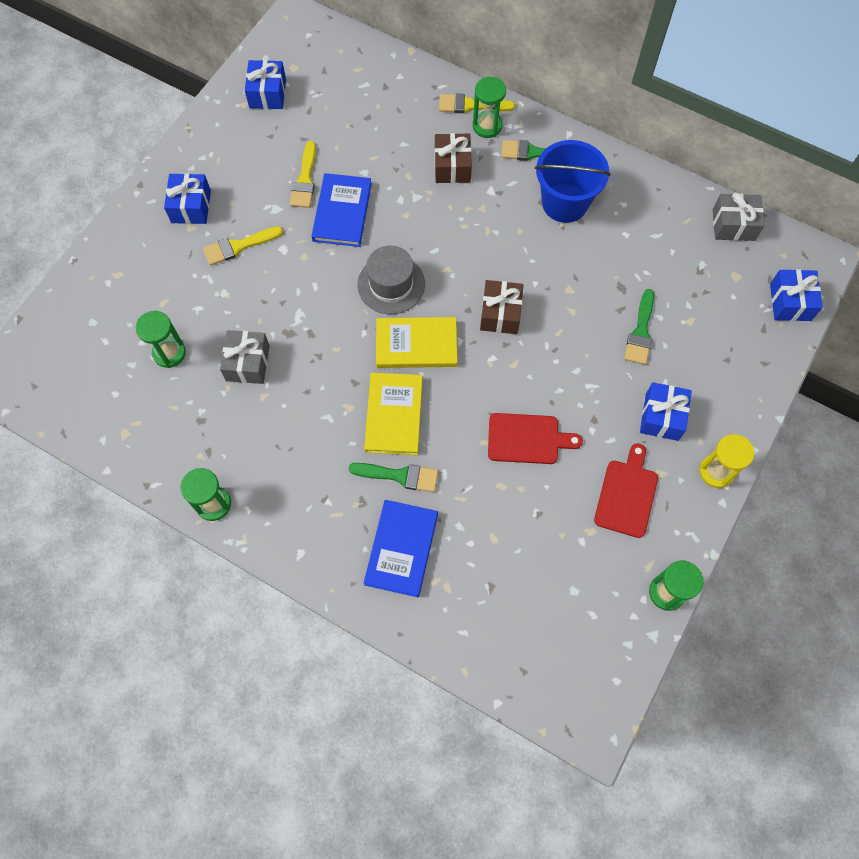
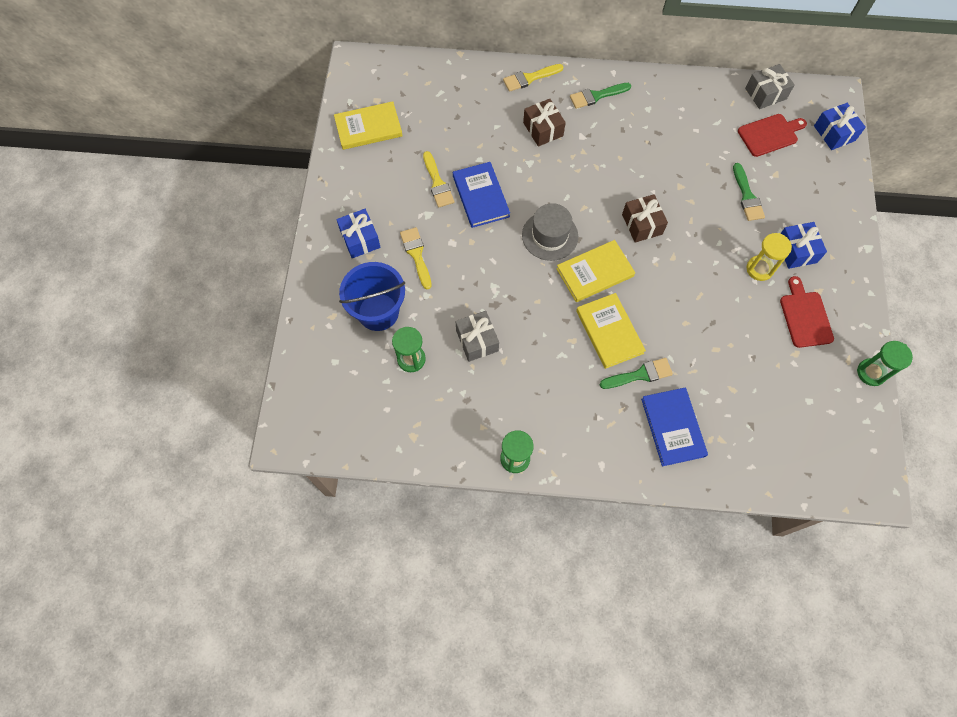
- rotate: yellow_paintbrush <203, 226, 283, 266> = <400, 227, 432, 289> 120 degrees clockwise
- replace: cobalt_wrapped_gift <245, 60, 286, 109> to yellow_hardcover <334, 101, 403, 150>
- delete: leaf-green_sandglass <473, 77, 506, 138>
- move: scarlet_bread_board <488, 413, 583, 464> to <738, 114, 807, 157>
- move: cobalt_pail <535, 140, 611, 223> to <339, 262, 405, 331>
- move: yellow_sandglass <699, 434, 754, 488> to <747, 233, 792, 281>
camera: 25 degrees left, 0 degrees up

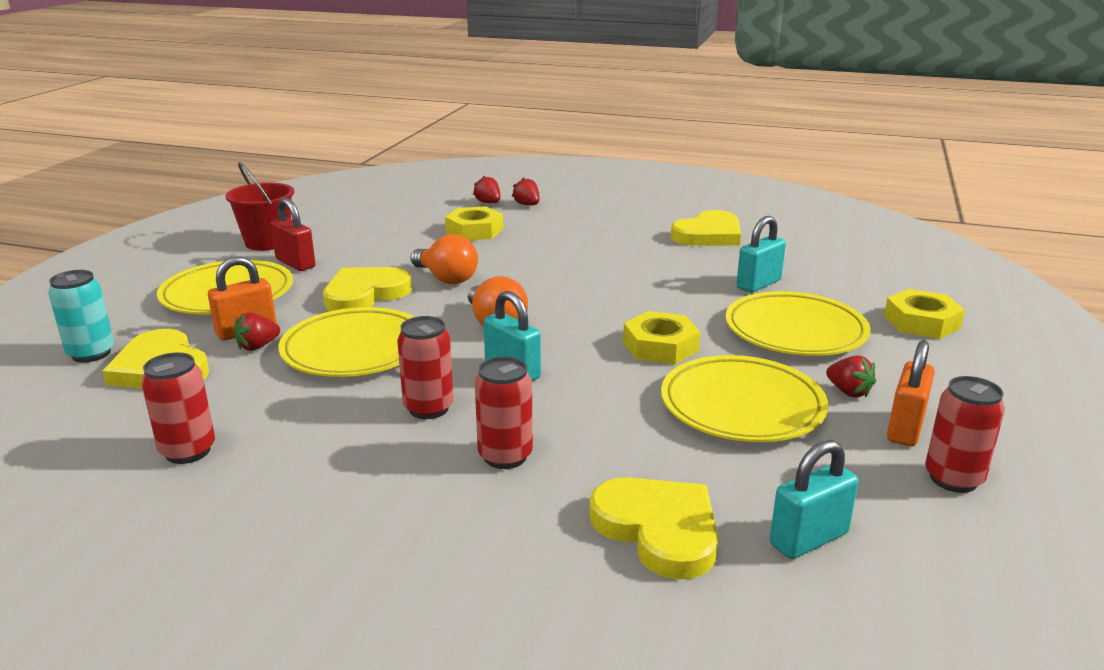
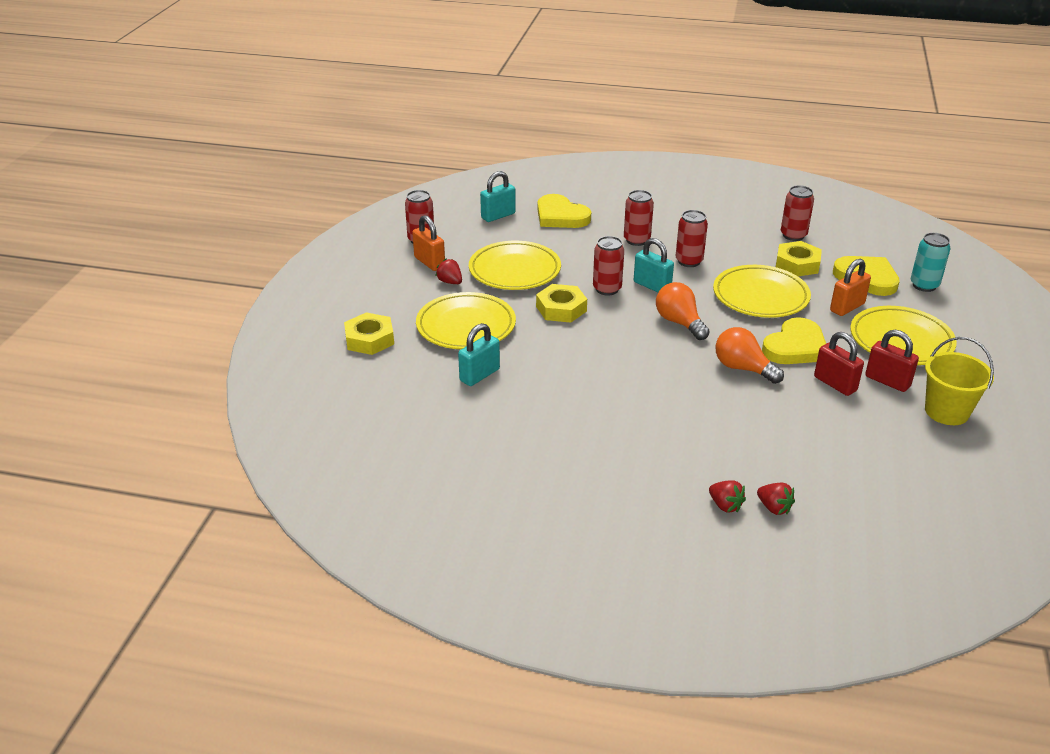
- recolor: scarlet_pail <225, 162, 294, 251> to yellow_pail <925, 337, 994, 425>
- delete: scarlet_strawberry <234, 312, 280, 351>
- move: yellow_hex_nut <445, 206, 503, 240> to <776, 241, 822, 276>
- delete: yellow_heart <671, 210, 741, 246>
- rotate: orange_padlock <887, 340, 935, 446> = <412, 215, 445, 271> 60 degrees counterclockwise
- insert: scarlet_soda_can <593, 236, 624, 295>
- insert: scarlet_padlock <814, 332, 864, 396>
camera: 175 degrees right, 10 degrees up

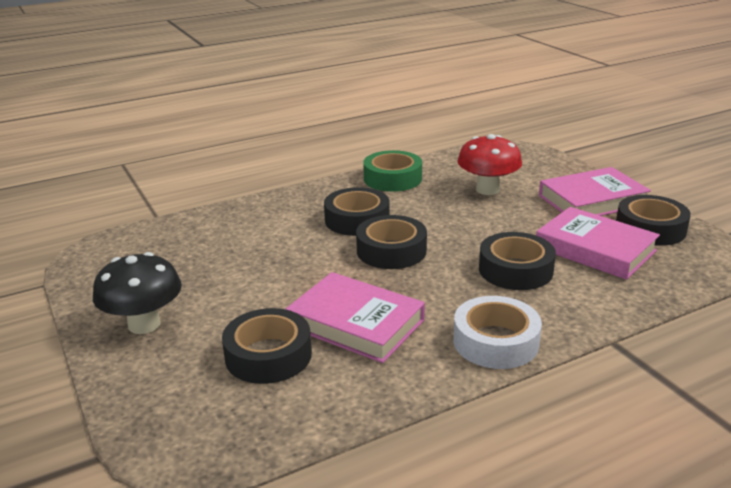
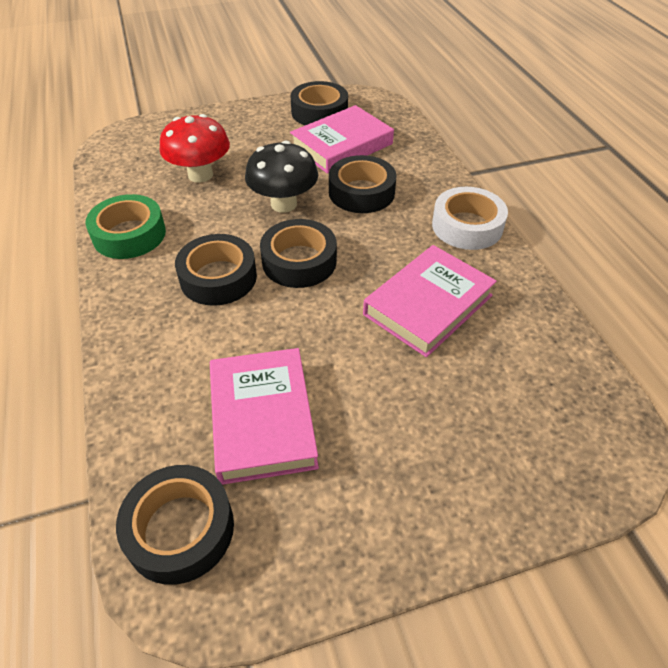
- move: ebony_mushroom <93, 252, 182, 334> to <245, 140, 318, 213>
- move: ebony_roll_of_tape <222, 308, 312, 384> to <116, 465, 234, 585>
- move: rosy_hardcover <539, 167, 651, 216> to <210, 348, 319, 485>
camera: 80 degrees left, 20 degrees up

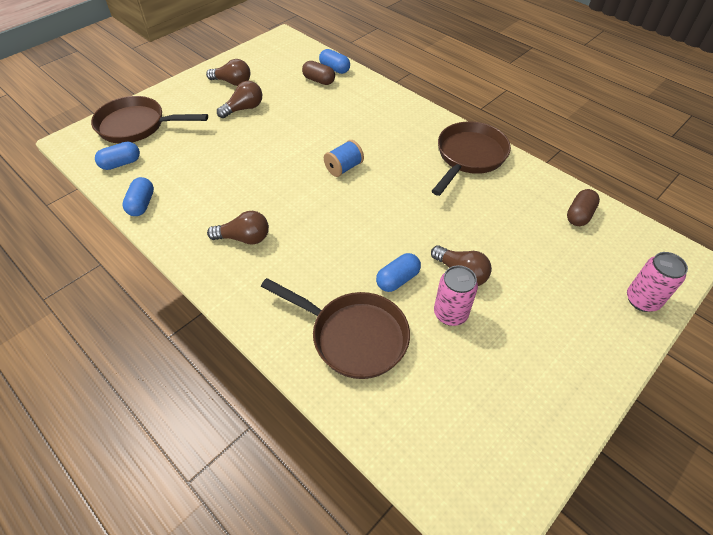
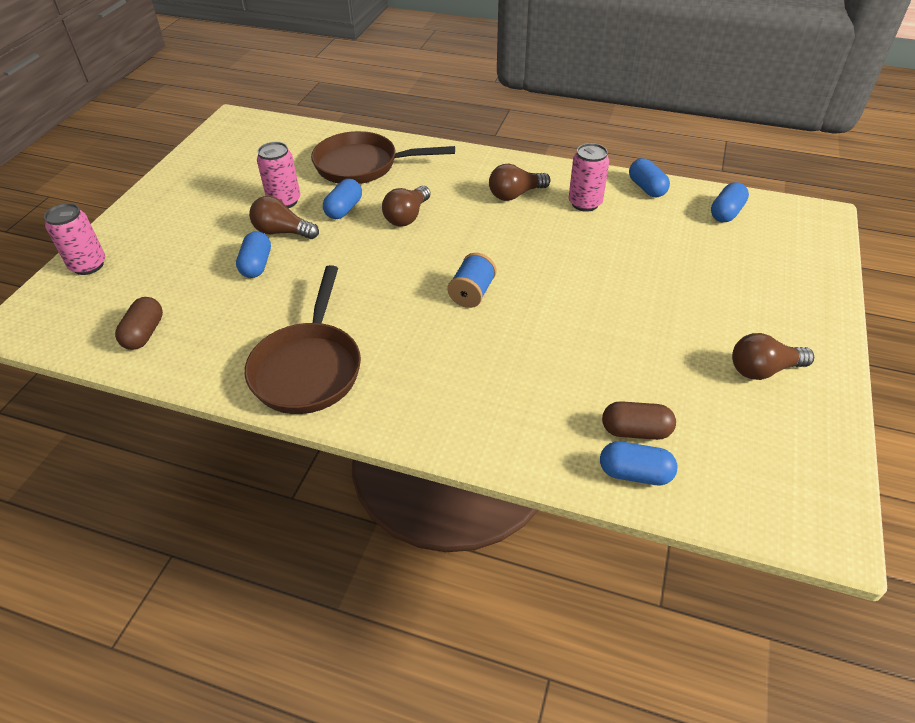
- delete: dark_brown_skillet <91, 96, 208, 144>
- move: dark_brown_light_bulb <217, 81, 262, 118> to <382, 186, 431, 226>
- insert: cobalt_capsule <236, 231, 271, 278>
- insert: rosy_soda_can <569, 143, 609, 212>
camera: 155 degrees right, 5 degrees down

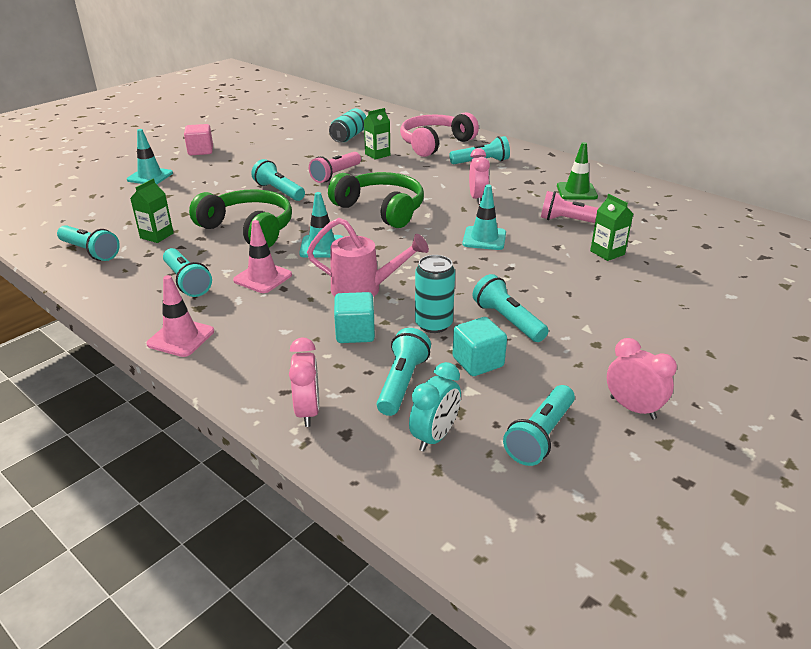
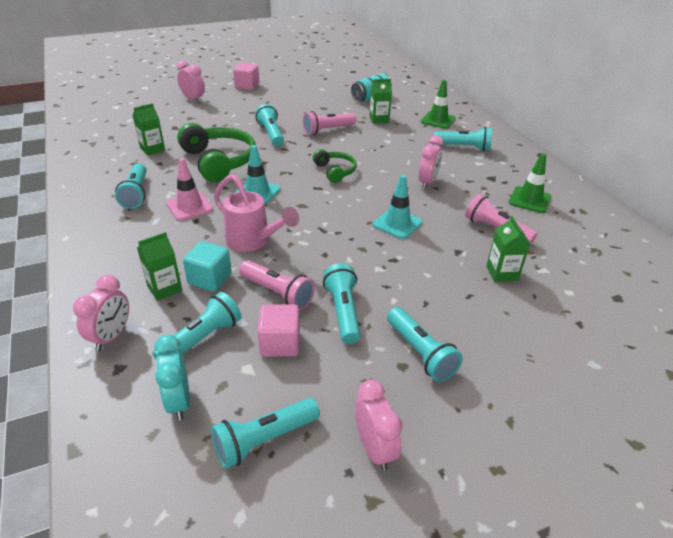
- move: aqua_pocket_torch <57, 225, 120, 261> to <387, 307, 463, 382>
- replace: aqua_traffic_cone <127, 129, 173, 184> to rosy_clock <177, 61, 205, 102>
- delete: rosy_traffic_cone <146, 275, 214, 357>
- resize: leaf-green_over-ear_headphones <328, 172, 424, 228> = <313, 149, 357, 183> x0.55
- replace: rosy_over-ear_headphones <400, 112, 479, 157> to leaf-green_traffic_cone <421, 80, 456, 129>
- rotate: aqua_clock <409, 362, 461, 452> = <155, 334, 190, 420> 105 degrees clockwise
- replace: aqua_soda_can <415, 255, 455, 333> to rosy_pocket_torch <239, 260, 315, 310>
- recolor: aqua_solid_cube <453, 317, 507, 376> to rosy_solid_cube <257, 304, 300, 356>
- insert: leaf-green_milk_carton <137, 232, 182, 301>
camera: 25 degrees right, 5 degrees up

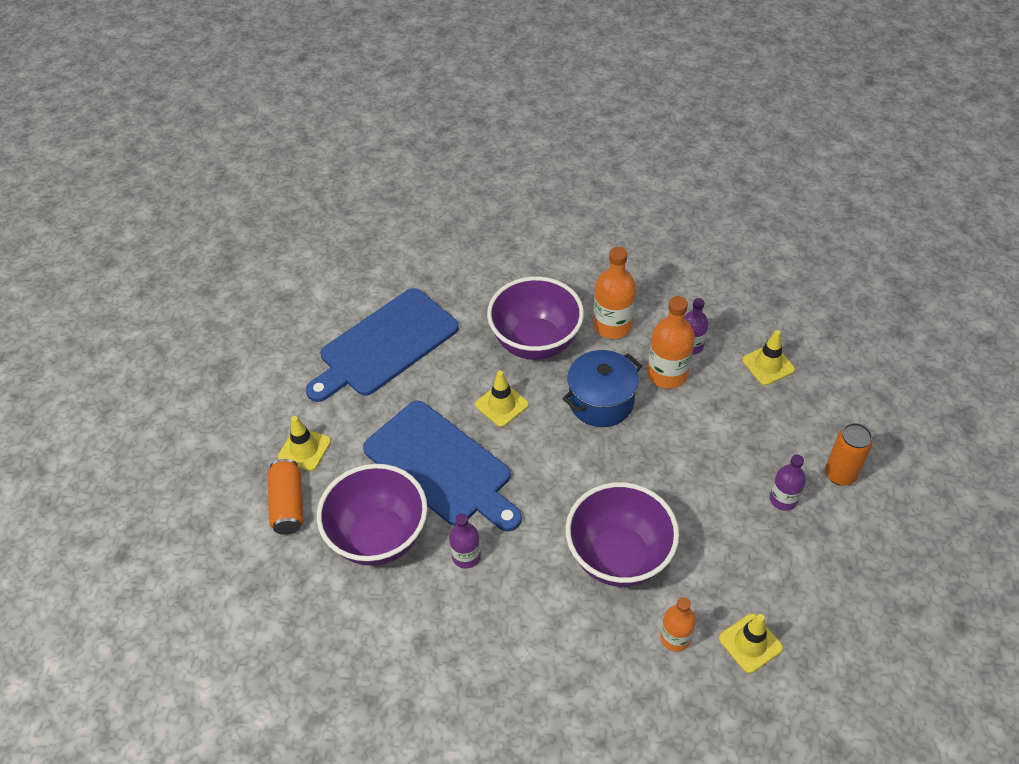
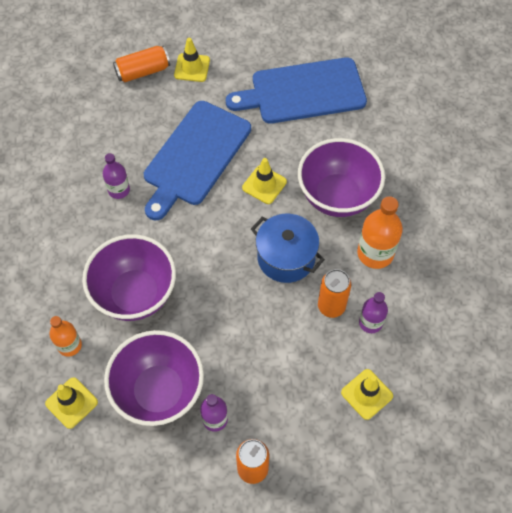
- rotate: cobalt_bread_board <306, 288, 459, 402> = <226, 57, 367, 124> 45 degrees counterclockwise
- move: violet_serving_bowl <317, 464, 427, 566> to <104, 330, 204, 426>
- replace: orange_flask <647, 296, 695, 389> to orange_soda_can <318, 269, 351, 318>
camera: 75 degrees right, 10 degrees up

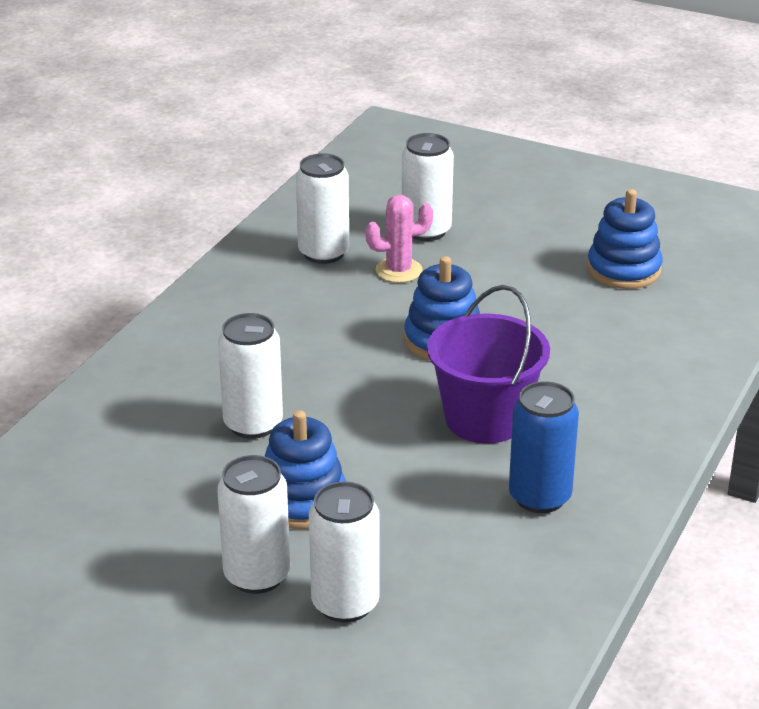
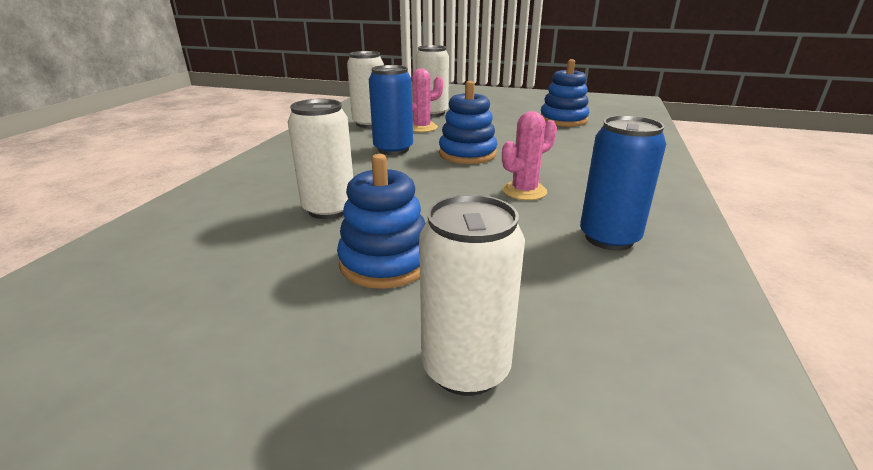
- delete: pure_white_soda_can <217, 455, 290, 594>
- replace: violet_pail <427, 285, 550, 444> to rosy_cactus <502, 111, 557, 200>
- insert: cobalt_soda_can <369, 65, 413, 155>
camera: 10 degrees left, 5 degrees down

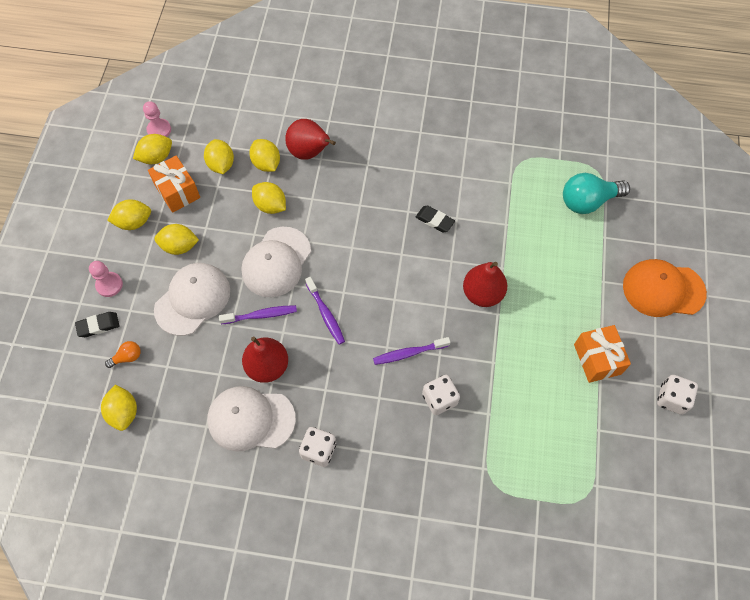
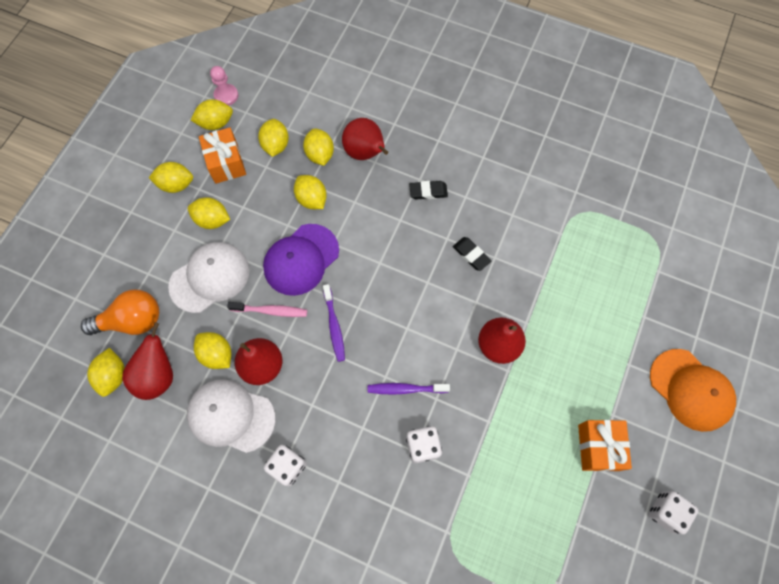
- move: ebony_pencil_eraser <75, 312, 120, 337> to <409, 181, 448, 200>
- delete: rosy_pawn <89, 261, 123, 297>
- resize: orange_light_bulb <105, 341, 141, 368> = <81, 290, 159, 335> x2.12
- recolor: violet_dental_brush <219, 305, 297, 324> to rosy_dental_brush <227, 302, 307, 317>
- recolor: pure_white_peaked_cap <242, 227, 311, 297> to violet_peaked_cap <263, 224, 339, 296>
- delete: aqua_light_bulb <563, 173, 630, 214>
- rotate: orange_peaked_cap <623, 259, 707, 317> = <650, 349, 736, 432> 150 degrees counterclockwise
- insert: scarlet_pear <122, 322, 173, 400>
- insert: yellow_lemon <194, 332, 231, 369>
camera: 15 degrees right, 5 degrees up

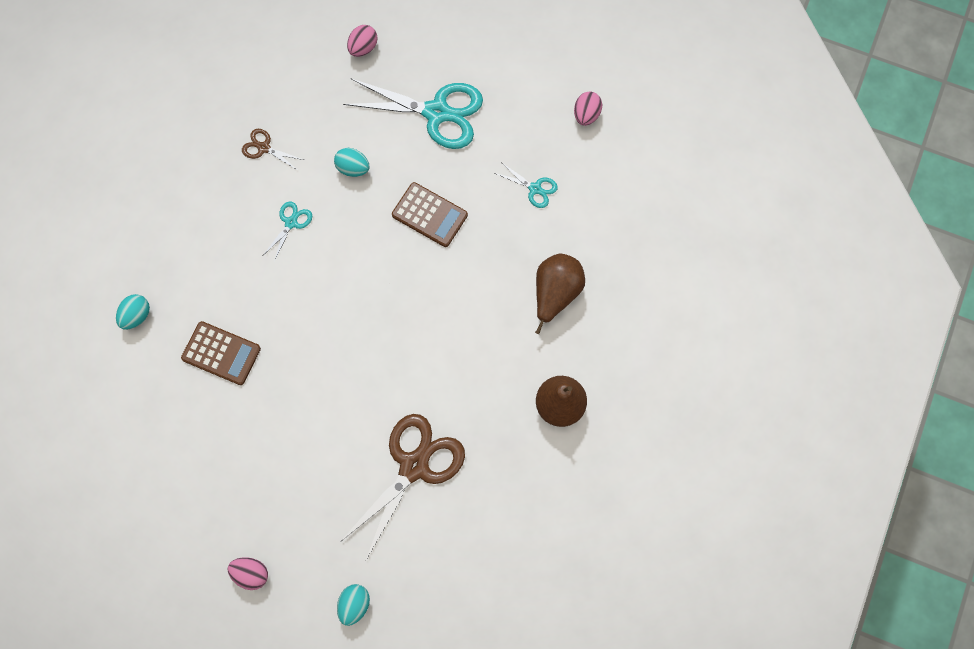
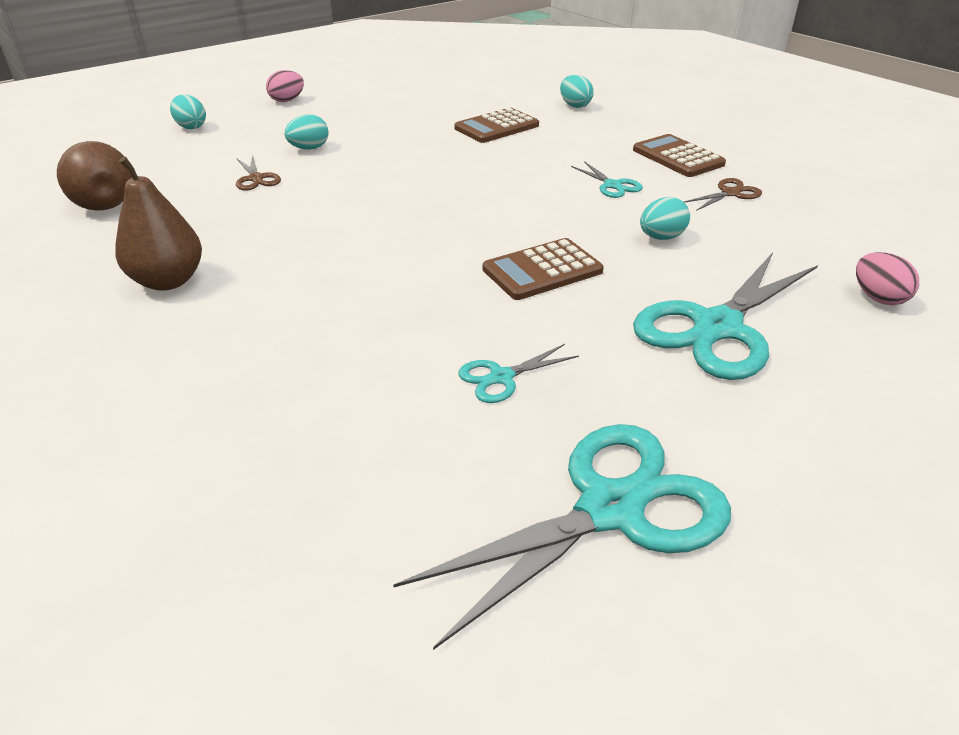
- resize: dark_brown_pair_of_scissors <340, 414, 465, 560> = <236, 155, 281, 191> x0.46
- move: dark_brown_pear <535, 254, 585, 334> to <57, 141, 132, 211>
- replace: rosy_egg_shape <574, 91, 602, 126> to aqua_pair_of_scissors <393, 424, 731, 650>
- insert: aqua_egg_shape <284, 114, 328, 150>
- insert: dark_brown_pocket_calculator <633, 134, 726, 177>
camera: 120 degrees right, 35 degrees down

